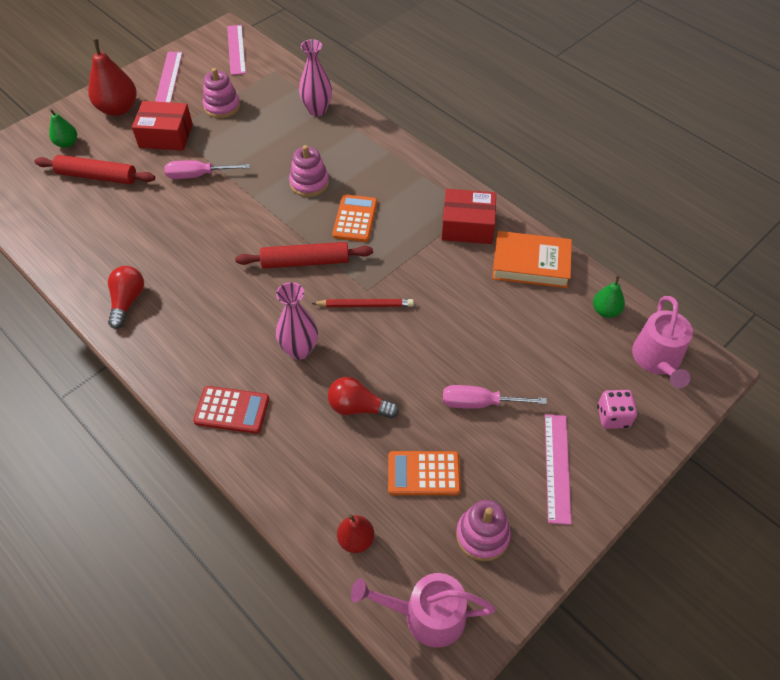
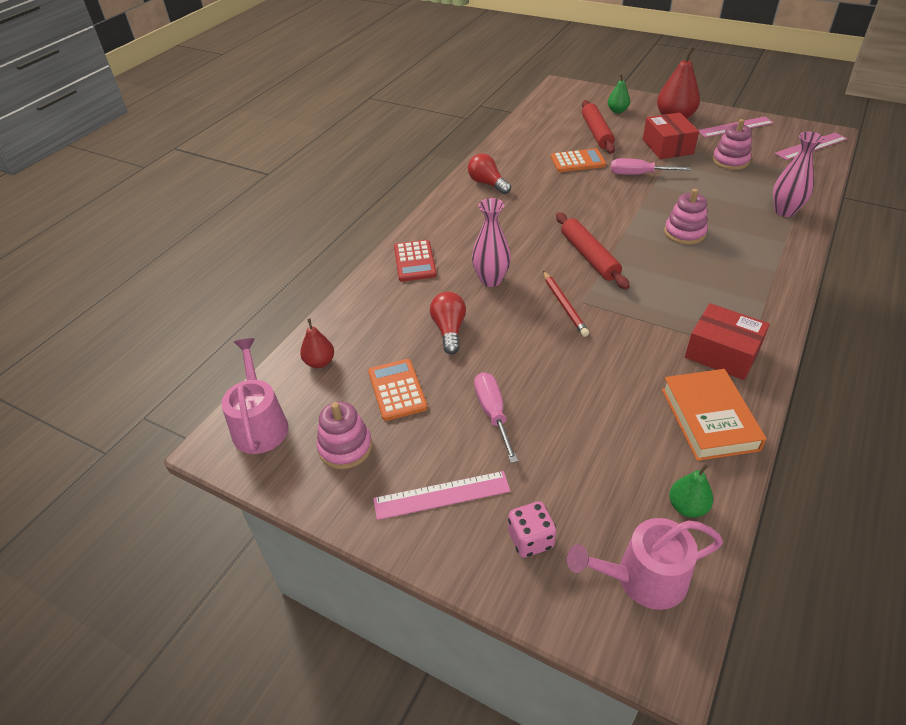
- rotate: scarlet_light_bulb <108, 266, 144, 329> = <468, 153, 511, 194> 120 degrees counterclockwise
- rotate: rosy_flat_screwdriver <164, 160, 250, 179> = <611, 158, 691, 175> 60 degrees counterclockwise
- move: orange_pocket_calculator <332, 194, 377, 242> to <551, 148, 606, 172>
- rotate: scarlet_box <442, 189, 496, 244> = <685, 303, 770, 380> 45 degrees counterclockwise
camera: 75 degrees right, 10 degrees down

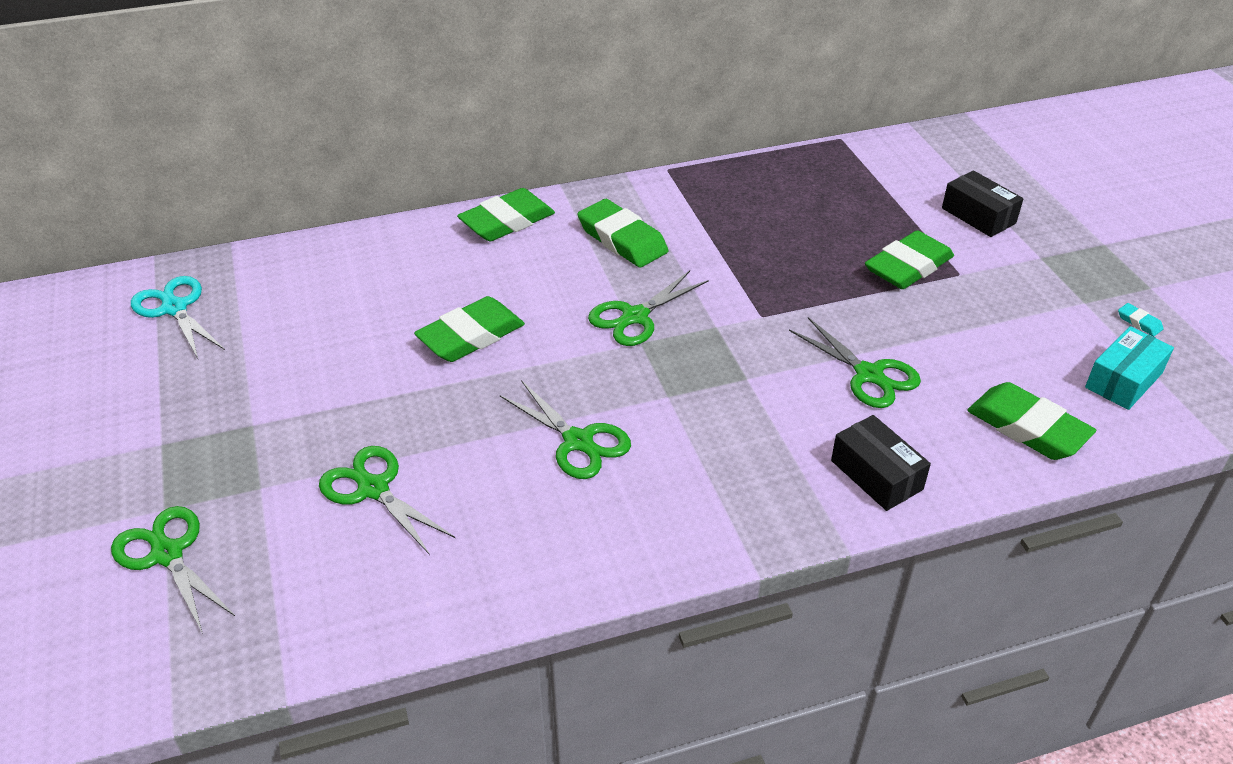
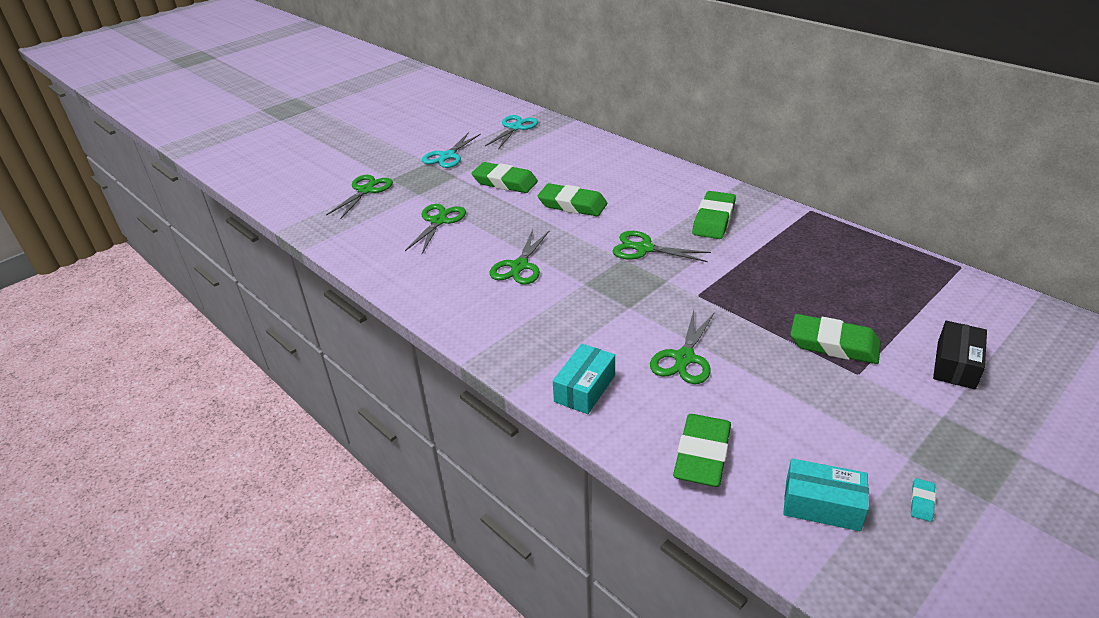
- move: leaf-green_pencil_eraser <457, 188, 555, 241> to <472, 162, 538, 193>
- recolor: ebony_box <831, 415, 931, 511> to aqua_box <553, 344, 615, 414>
- insert: aqua_pair_of_scissors <422, 132, 481, 168>
camera: 65 degrees right, 5 degrees down

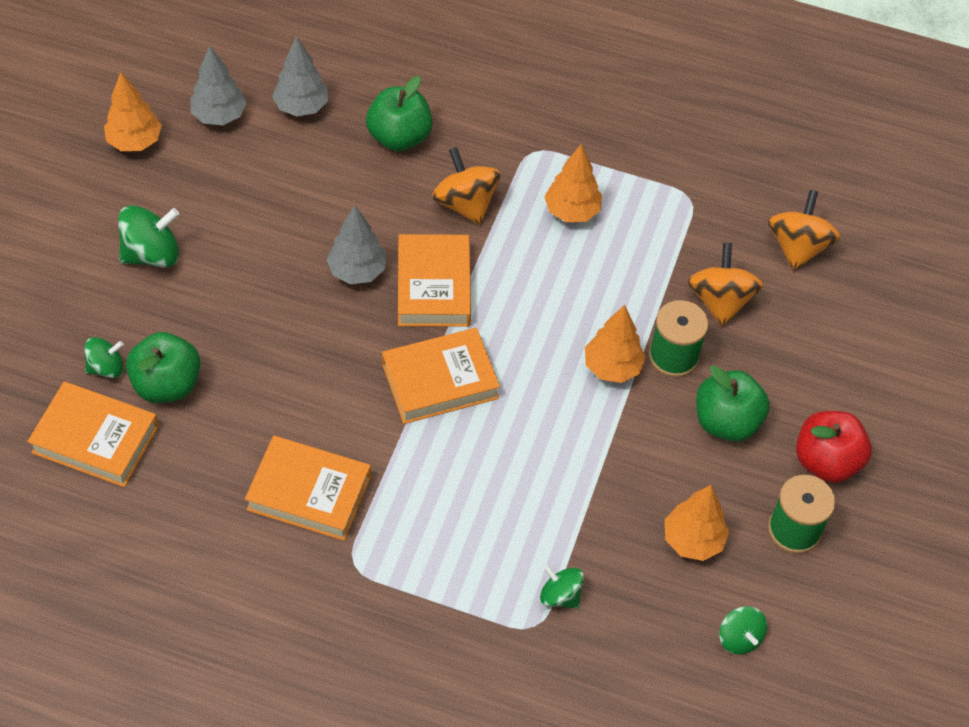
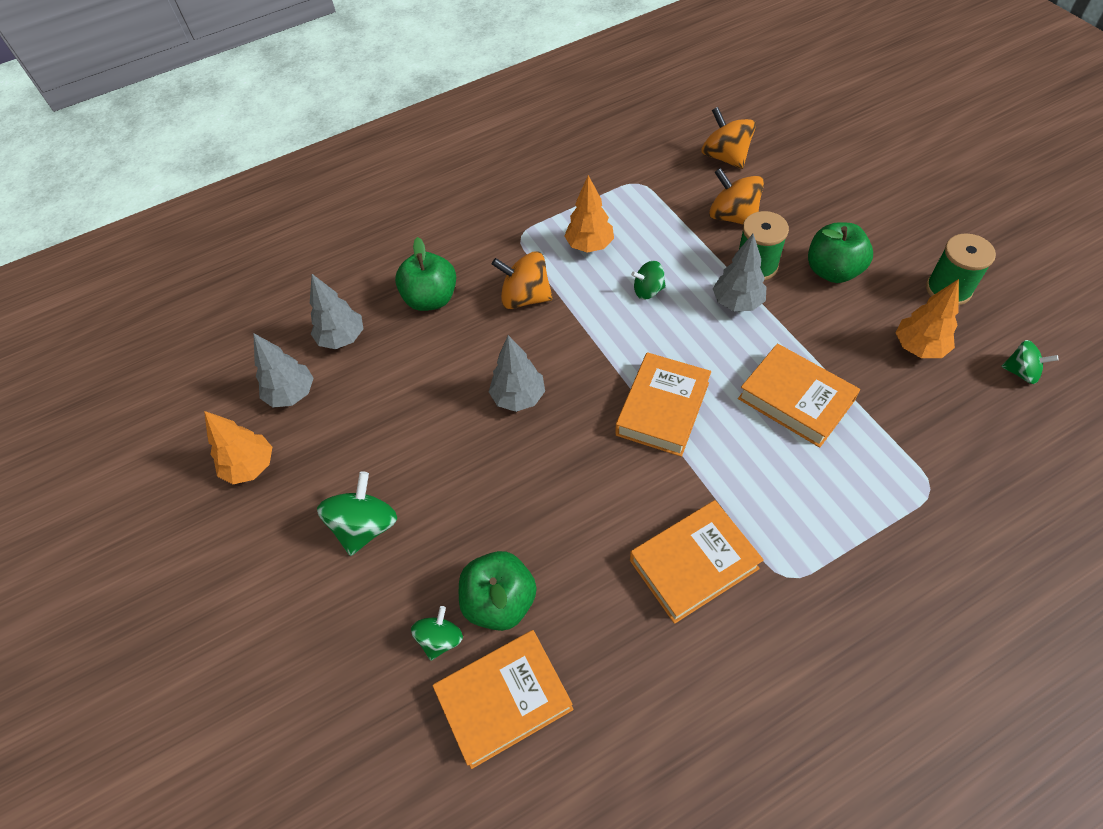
- move: orange_hardcover <398, 234, 471, 327> to <738, 344, 860, 448>
- move: leaf-green_toy_top <540, 565, 584, 609> to <631, 261, 666, 300>
- recolor: orange_tree <585, 305, 646, 383> to ash-grey_tree <713, 234, 766, 311>
- delete: scarlet_apple <796, 411, 872, 483>
camera: 40 degrees left, 0 degrees up

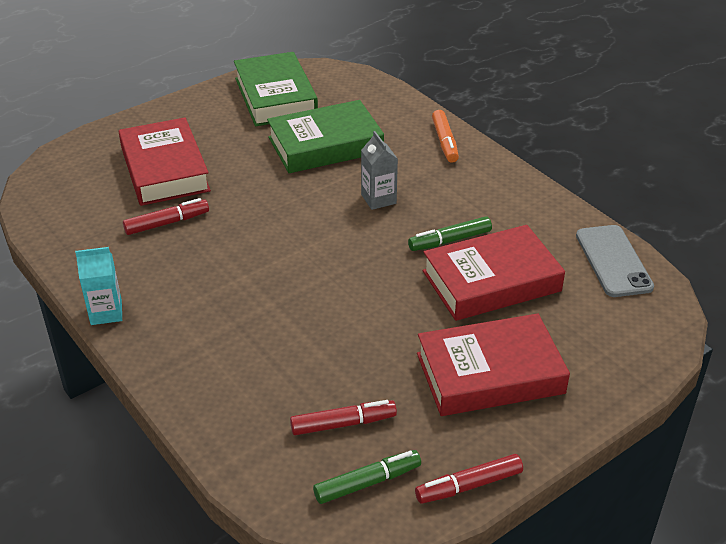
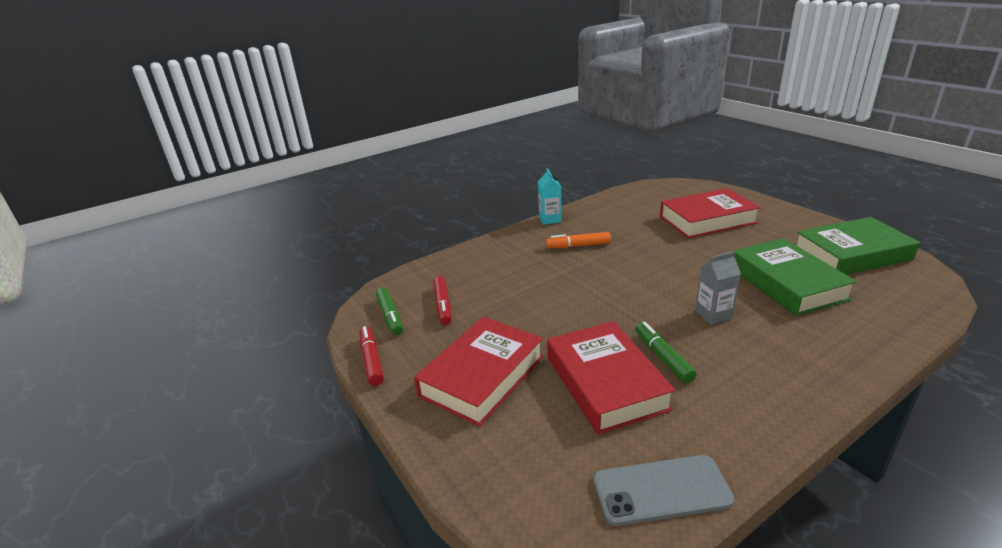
- delete: scarlet_felt_pen <123, 198, 209, 235>
- rotate: scarlet_hardcover <417, 314, 570, 416> = <414, 317, 544, 426> 45 degrees clockwise
- move: orange_felt_pen <432, 110, 459, 163> to <546, 232, 611, 248>
camera: 95 degrees right, 10 degrees down

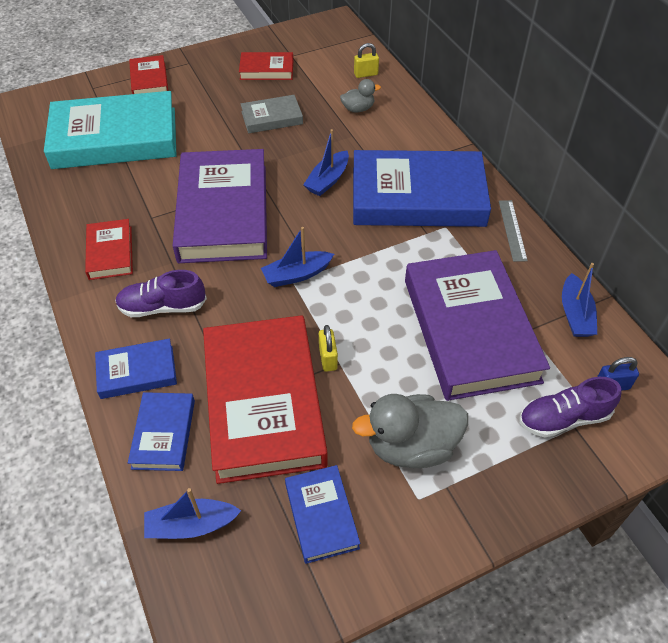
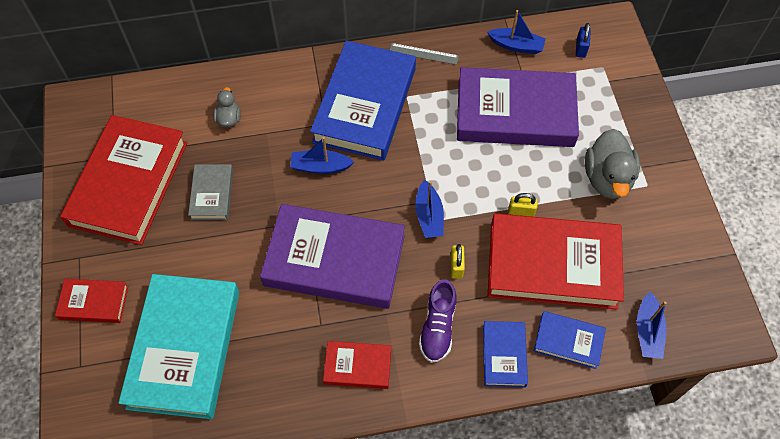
- resize: scarlet_hardcover <239, 52, 293, 80> = <60, 115, 187, 245> x2.10
- delete: cobalt_hardcover <285, 465, 360, 564>
- rotate: cobalt_sailboat <303, 129, 349, 196> = <290, 137, 354, 174> 135 degrees clockwise
- move: yellow_padlock <354, 43, 379, 78> to <450, 244, 465, 279>
- delete: violet_sneaker <519, 377, 621, 437>
camera: 75 degrees left, 10 degrees up

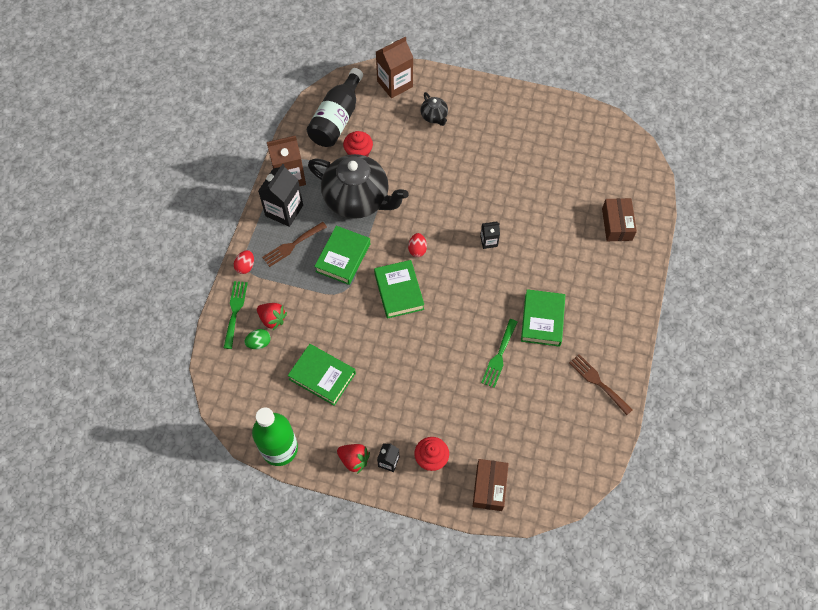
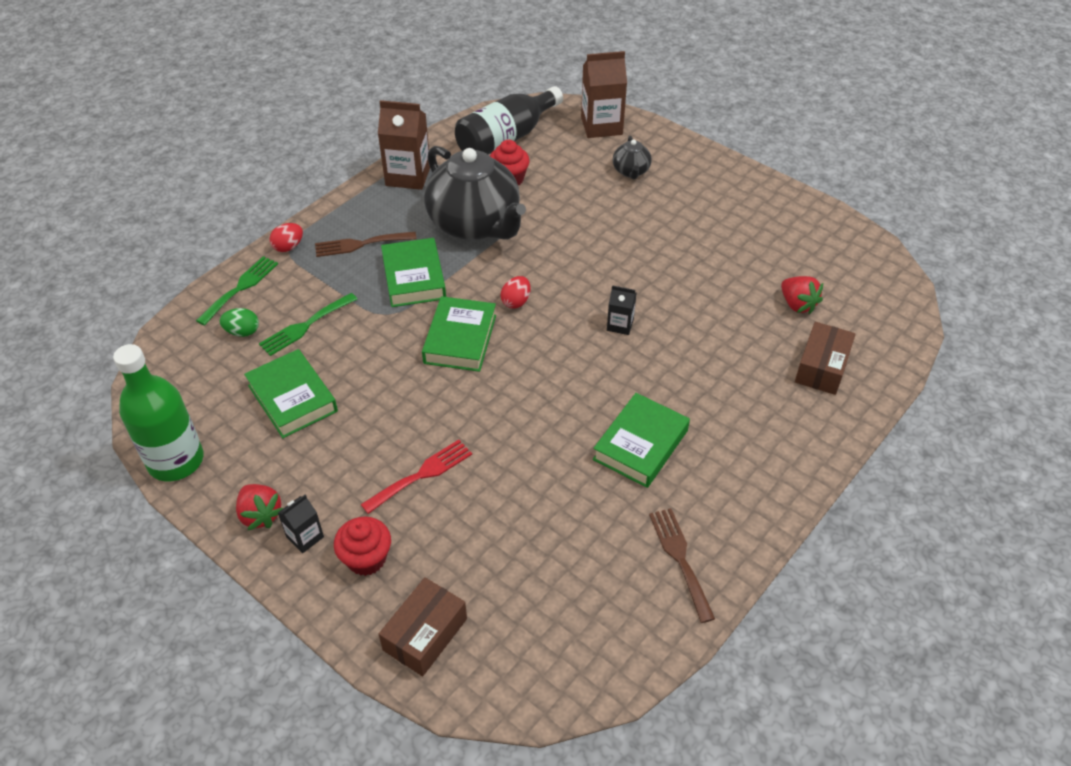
- move: scarlet_strawberry <257, 303, 287, 330> to <781, 276, 823, 314>
- delete: ebony_milk_carton <258, 164, 303, 227>
- rotate: leaf-green_hardcover <314, 226, 370, 285> = <381, 238, 446, 307> 60 degrees counterclockwise
- move: leaf-green_fork <481, 319, 517, 388> to <259, 293, 358, 356>
- insert: scarlet_fork <361, 440, 472, 514>
camera: 25 degrees right, 15 degrees down

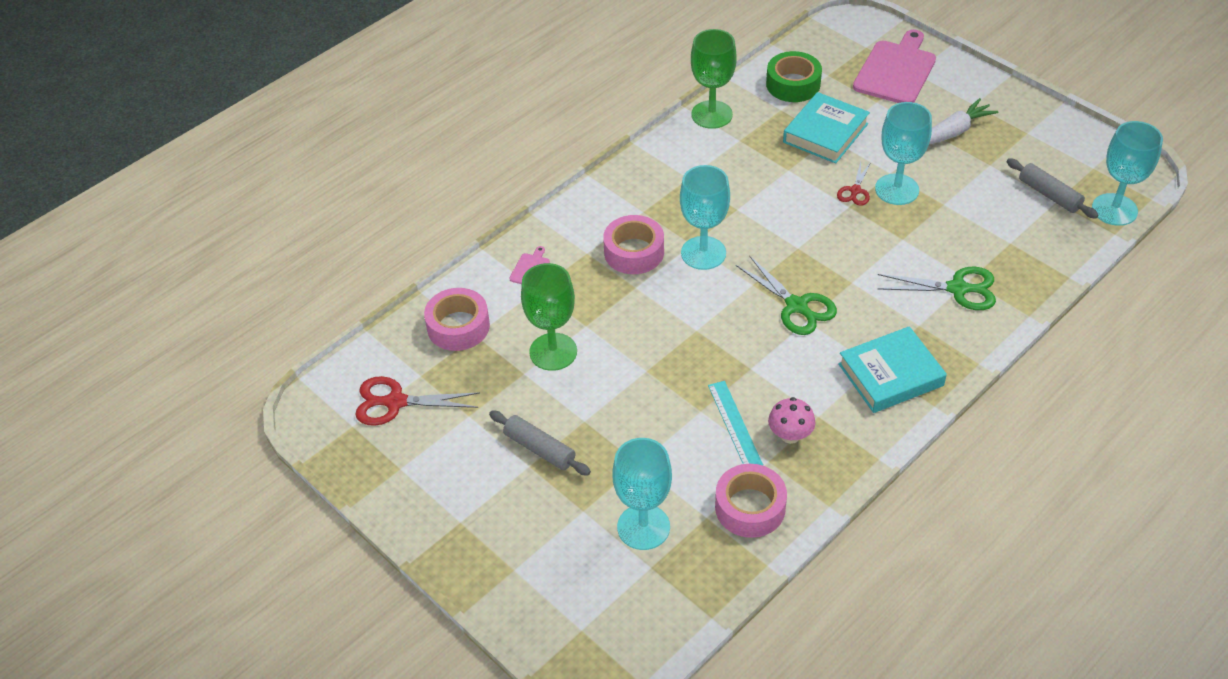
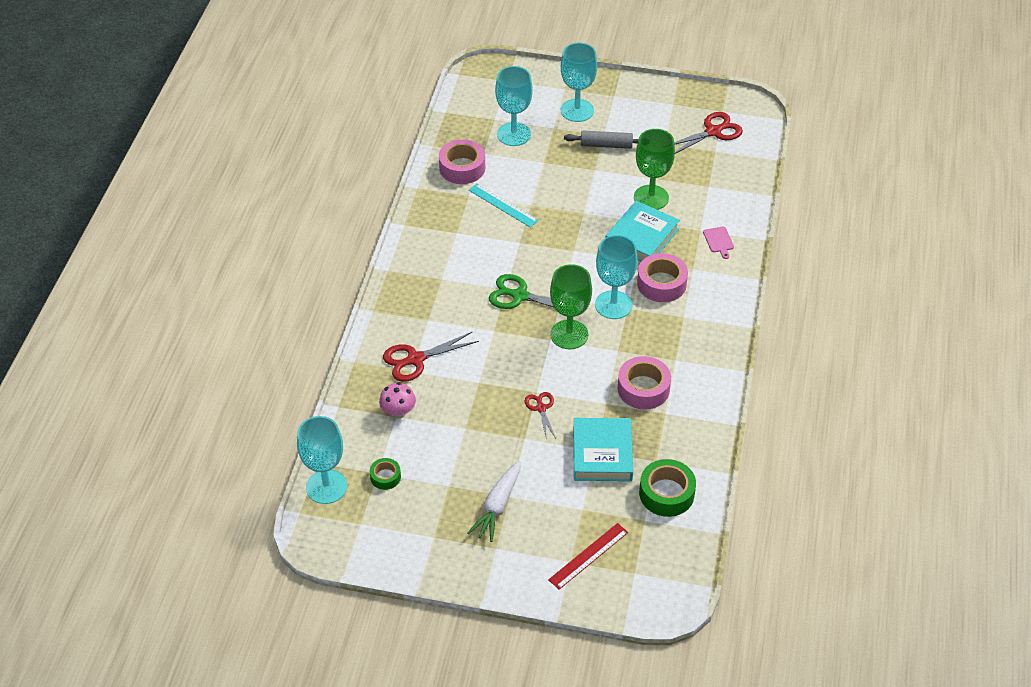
- move: rosy_roll_of_tape <424, 288, 490, 351> to <617, 356, 671, 410>
- move: leaf-green_goblet <691, 29, 737, 129> to <550, 264, 592, 349>
- move: rosy_mushroom <768, 397, 815, 444> to <379, 382, 416, 419>
- move: aqua_hardcover <838, 326, 947, 413> to <606, 201, 680, 262>
- replace: rosy_bread_board <853, 29, 936, 103> to scarlet_ruler <548, 523, 628, 590>
- move: aqua_goblet <875, 102, 932, 205> to <561, 43, 597, 122>
- recolor: leaf-green_pair_of_scissors <878, 267, 996, 310> to scarlet_pair_of_scissors <383, 331, 479, 382>
- replace: ash-grey_pastry_roller <1007, 158, 1099, 219> to leaf-green_roll_of_tape <370, 458, 401, 490>
camera: 145 degrees right, 0 degrees up

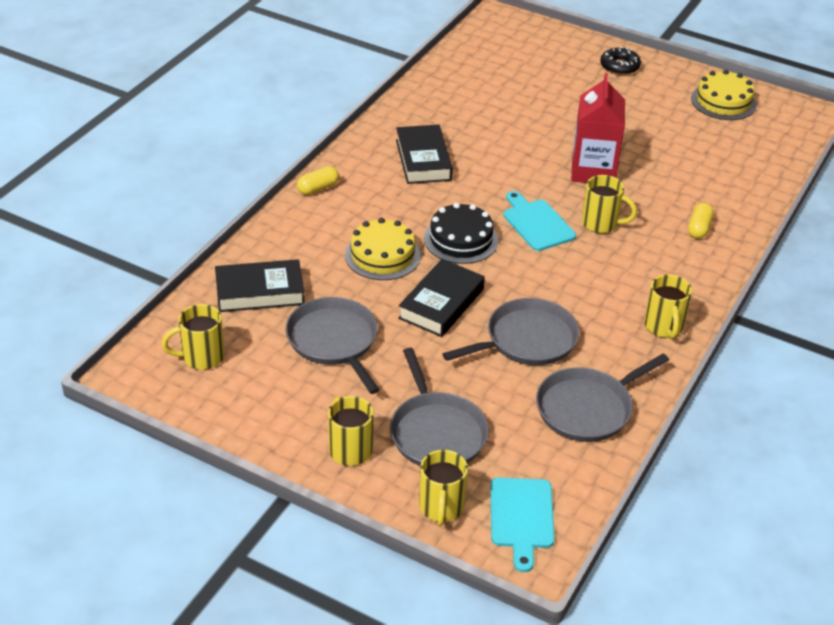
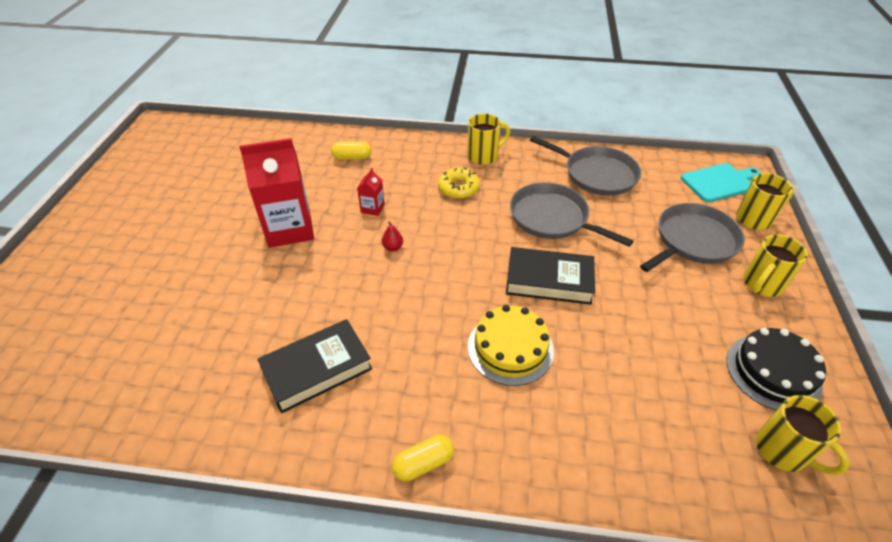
- delete: ebony_hardcover <215, 259, 304, 312>
- delete: ash-grey_skillet <285, 297, 380, 394>
- rotate: yellow_capsule <297, 166, 339, 195> = <392, 435, 454, 481> 60 degrees counterclockwise
- move: ebony_cake <424, 203, 498, 264> to <726, 328, 826, 410>
- replace: aqua_bread_board <503, 191, 576, 251> to scarlet_pear <382, 221, 403, 251>
- replace: yellow_mug <582, 175, 637, 233> to scarlet_milk_carton <357, 168, 385, 216>
- delete: ebony_donut <600, 47, 641, 75>
- delete: yellow_cake <691, 70, 757, 120>
- insert: yellow_donut <438, 168, 480, 199>
camera: 110 degrees left, 5 degrees up

